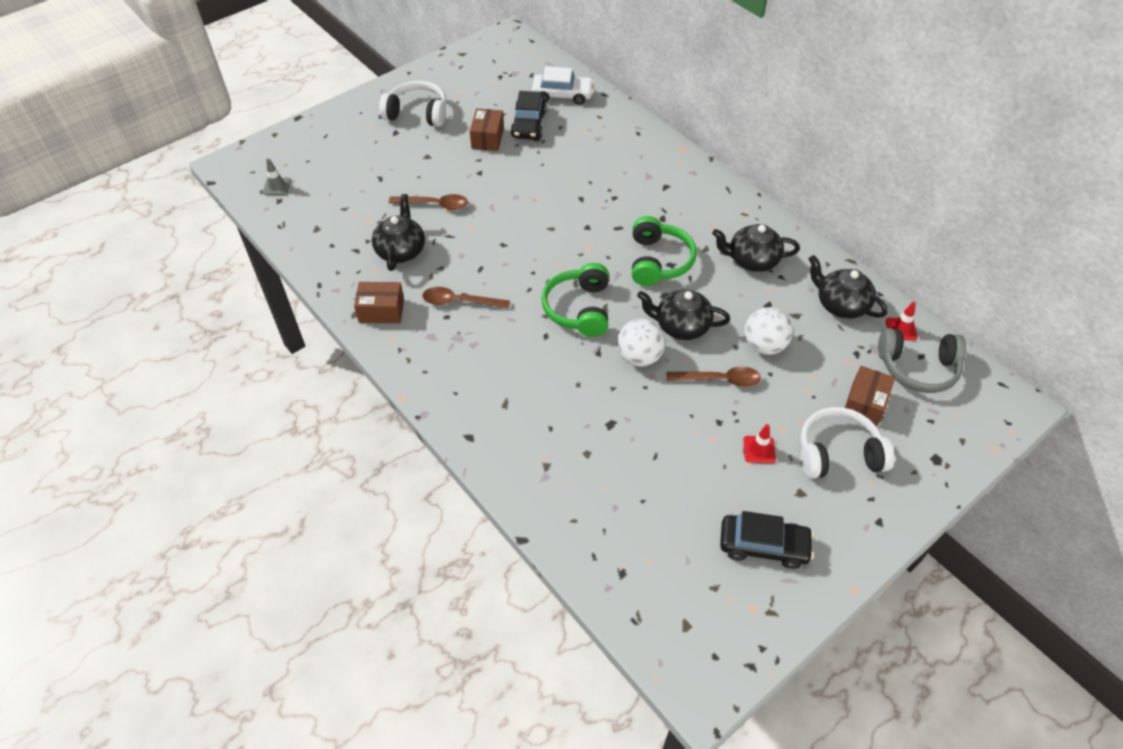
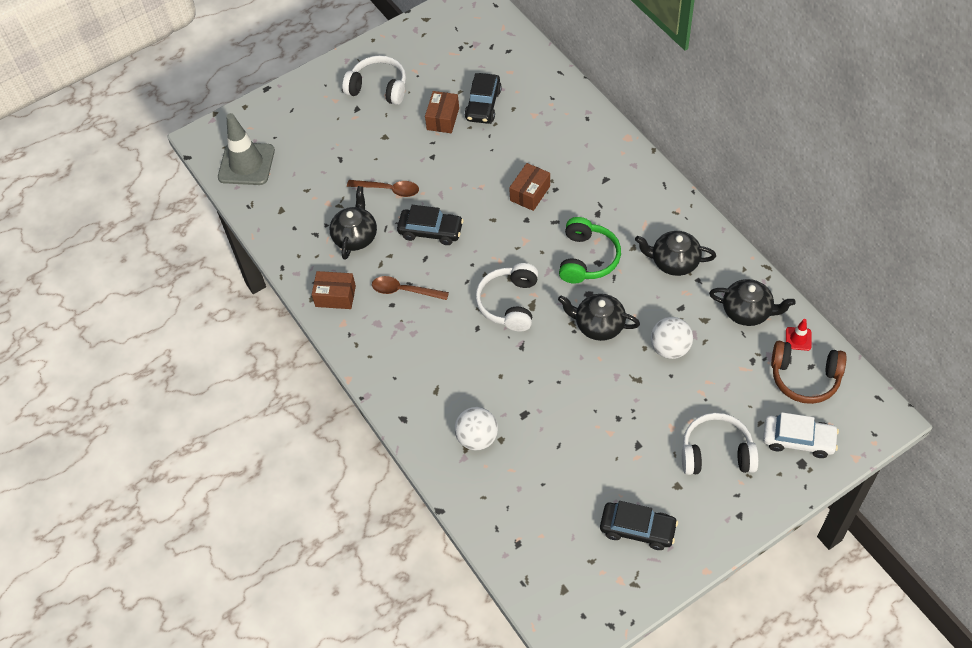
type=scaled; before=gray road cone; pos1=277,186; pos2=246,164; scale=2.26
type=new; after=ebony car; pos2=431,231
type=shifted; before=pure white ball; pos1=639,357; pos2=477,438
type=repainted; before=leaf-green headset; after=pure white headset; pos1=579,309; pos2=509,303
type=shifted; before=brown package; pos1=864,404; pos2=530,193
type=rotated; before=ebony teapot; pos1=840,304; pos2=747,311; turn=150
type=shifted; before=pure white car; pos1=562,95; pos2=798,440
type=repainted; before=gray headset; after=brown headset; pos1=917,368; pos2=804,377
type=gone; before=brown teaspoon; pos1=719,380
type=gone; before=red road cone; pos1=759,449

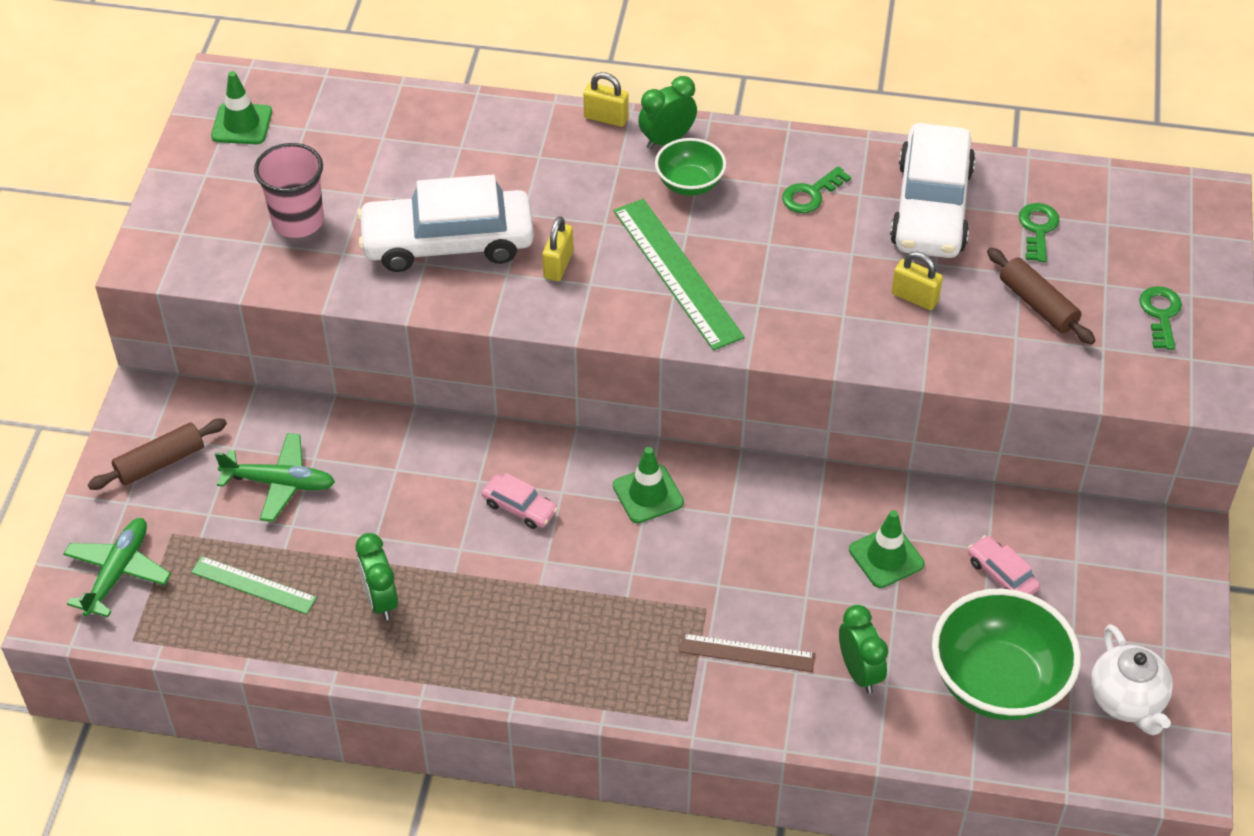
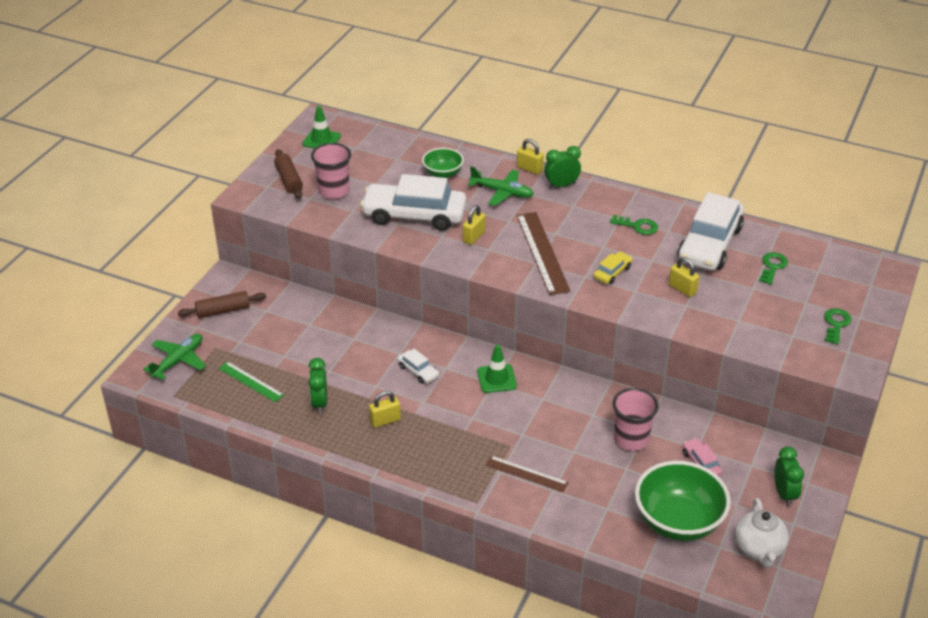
type=shifted; before=brown dough roller; pos1=1037,305; pos2=289,180
type=new; after=golden small lock; pos2=385,420
type=repainted; before=rose-pink car; after=pure white car; pos1=519,507; pos2=418,371
type=shifted; before=leaf-green deep dish; pos1=689,184; pos2=443,174
type=shifted; before=leaf-green aeroplane; pos1=279,483; pos2=502,192
type=repainted; before=leaf-green measuring stick; after=brown measuring stick; pos1=677,273; pos2=542,252
type=new; after=golden car; pos2=612,272
type=rotated; before=leaf-green latchkey; pos1=811,194; pos2=637,226; turn=-135
type=swapped; before=leaf-green road cone; after=rose-pink cup; pos1=886,557; pos2=631,439
type=shifted; before=leaf-green clock; pos1=859,672; pos2=784,494

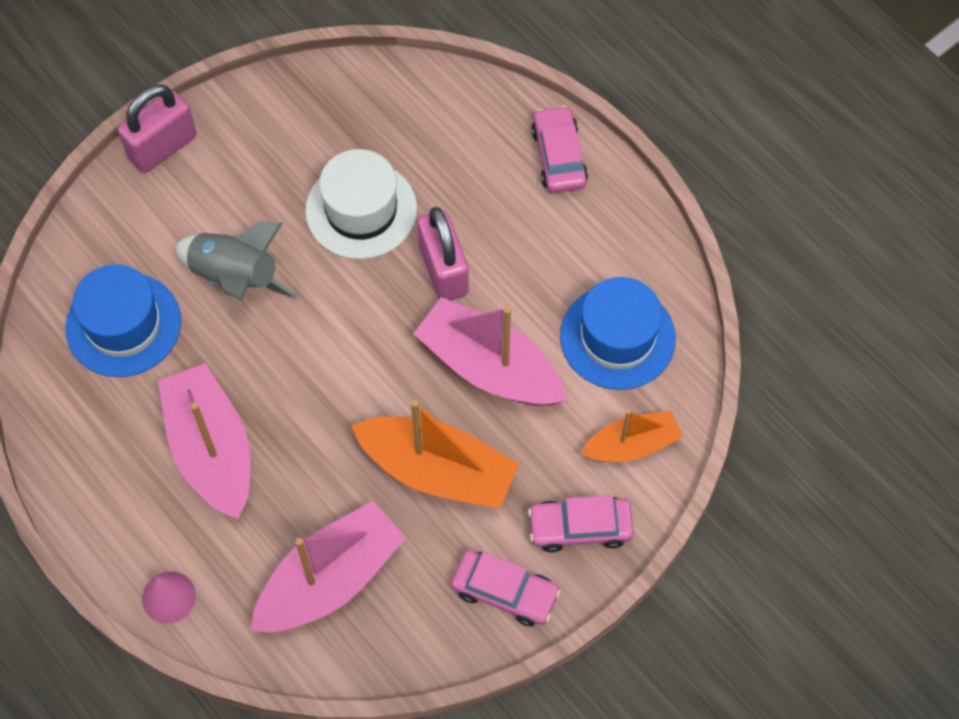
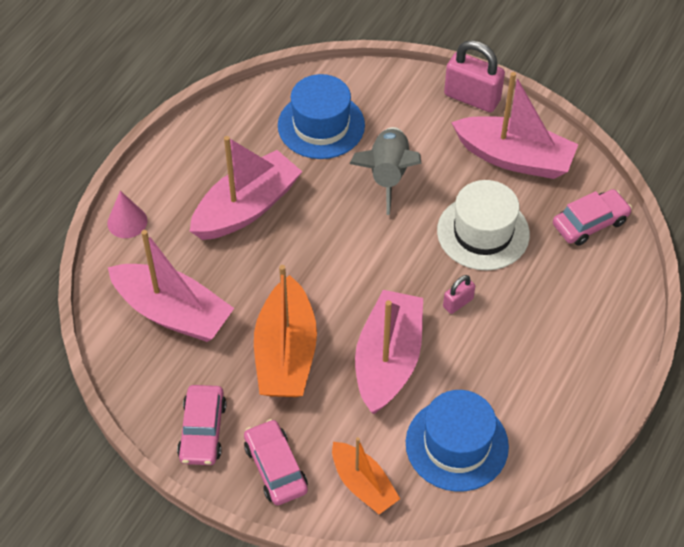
type=scaled; before=rose-pink small lock; pos1=443,270; pos2=458,303; scale=0.51
type=new; after=rose-pink toy boat; pos2=514,158
type=shifted; before=rose-pink car; pos1=559,156; pos2=590,223

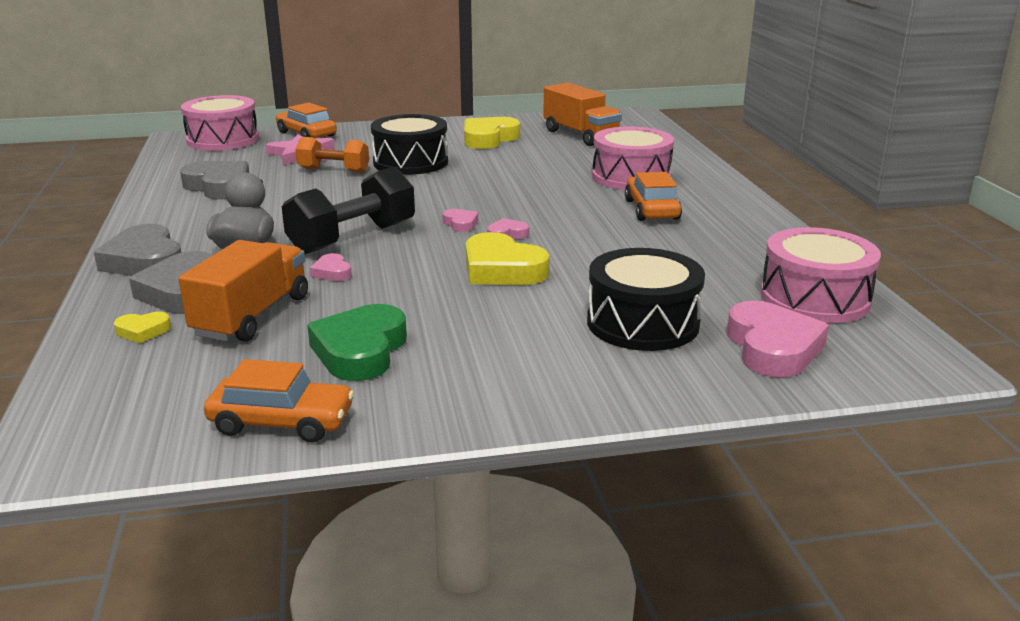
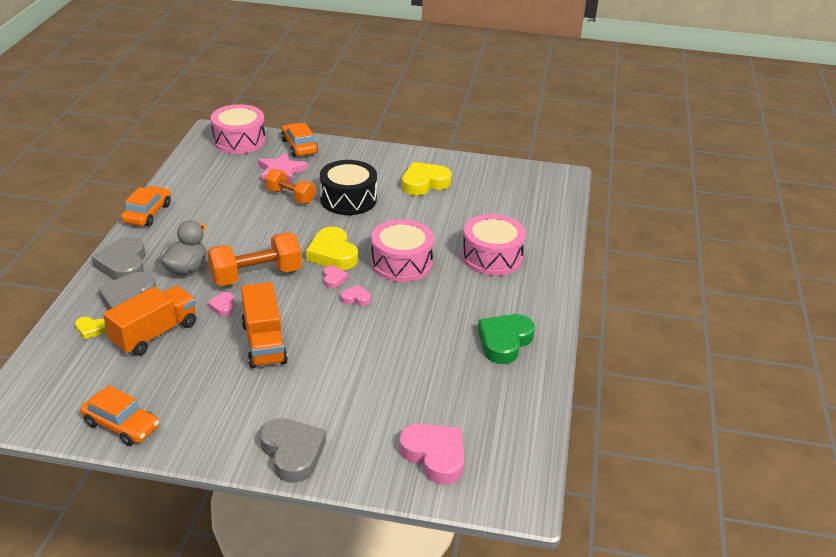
type=shifted; before=bright orange car; pos1=651,209; pos2=147,213
type=repainted; before=ebony free weight; after=bright orange free weight; pos1=352,238; pos2=256,275
type=shifted; before=bright orange lorry; pos1=580,135; pos2=264,343
type=shifted; before=gray heart; pos1=219,186; pos2=292,453
type=shifted; before=golden heart; pos1=502,269; pos2=332,254
type=shifted; before=rose-pink snare drum; pos1=814,298; pos2=401,263
type=rotated; before=rose-pink heart; pos1=772,348; pos2=434,456; turn=-60
type=shifted; before=leaf-green heart; pos1=360,351; pos2=504,342
type=gone; before=ebony snare drum; pos1=642,323

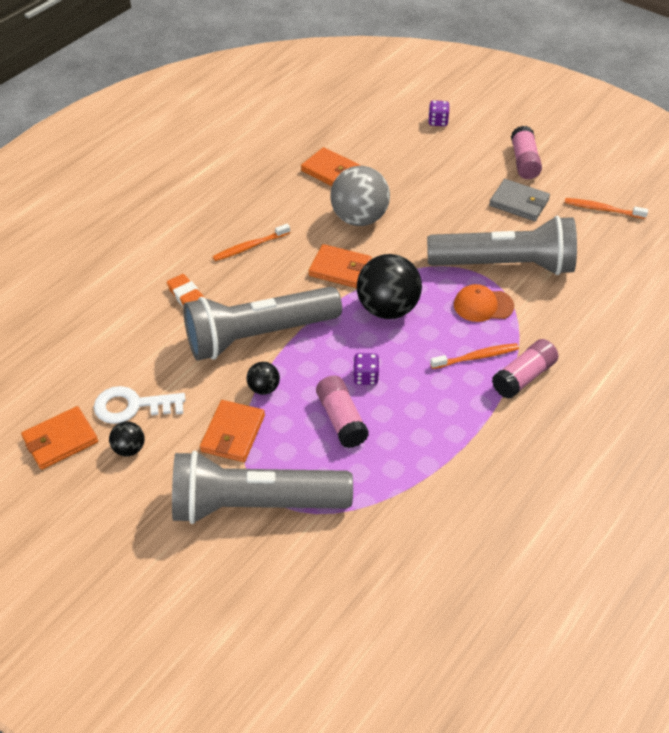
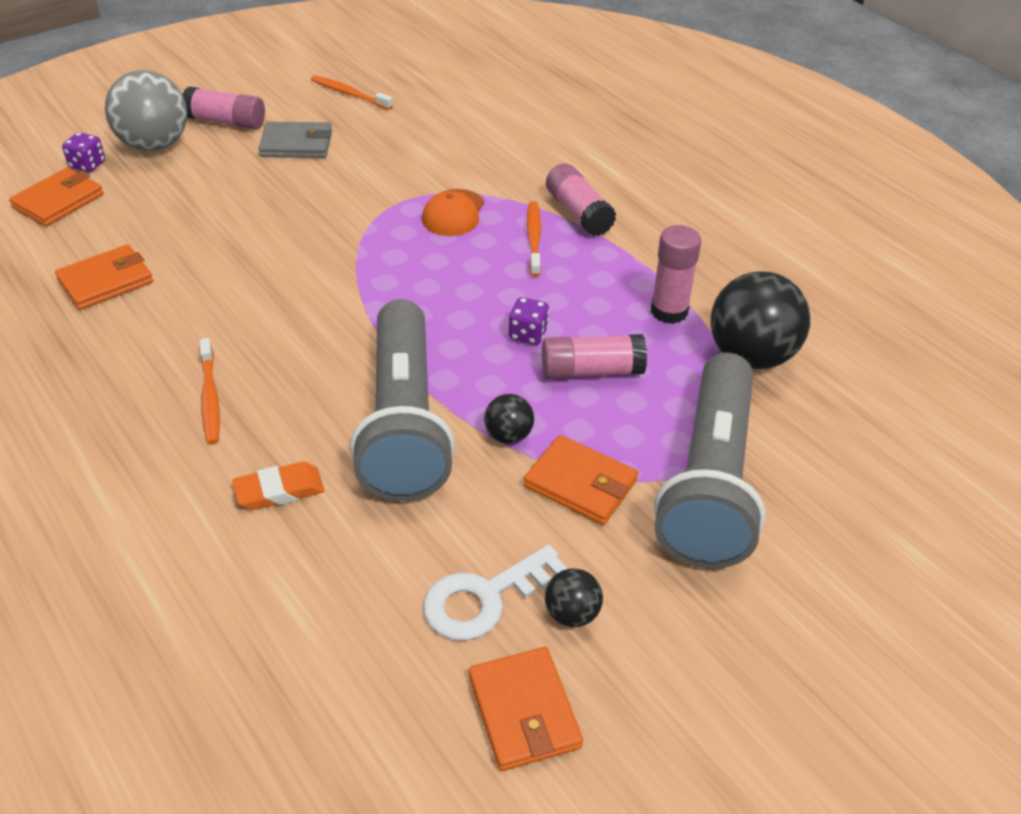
type=shifted; before=bright orange wallet; pos1=340,269; pos2=58,201
type=shifted; before=gray ball; pos1=359,218; pos2=155,145
type=rotated; before=gray wallet; pos1=519,203; pos2=296,144; turn=45
type=rotated; before=bright orange tooth brush; pos1=602,209; pos2=350,94; turn=90
type=rotated; before=pure white latchkey; pos1=132,406; pos2=485,598; turn=45
type=new; after=rose-pink glue stick; pos2=669,311
type=shifted; before=ebony ball; pos1=387,309; pos2=751,356
type=gone; before=gray flashlight; pos1=505,265

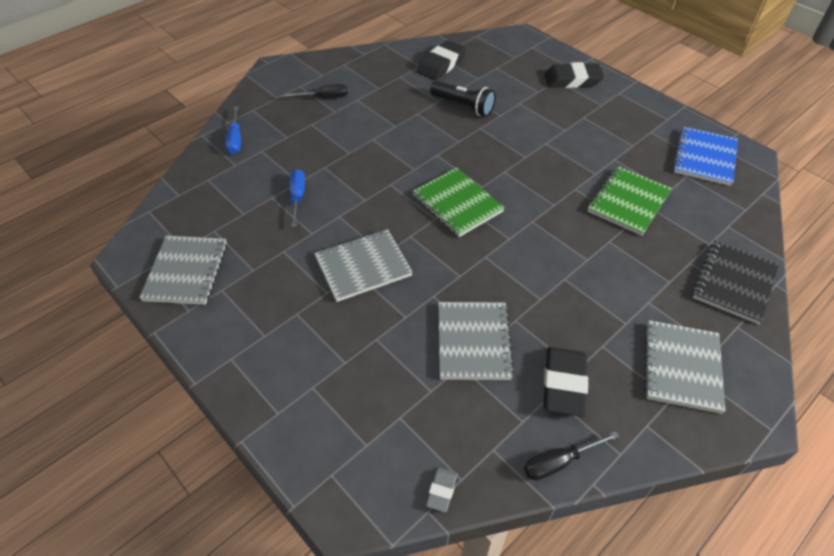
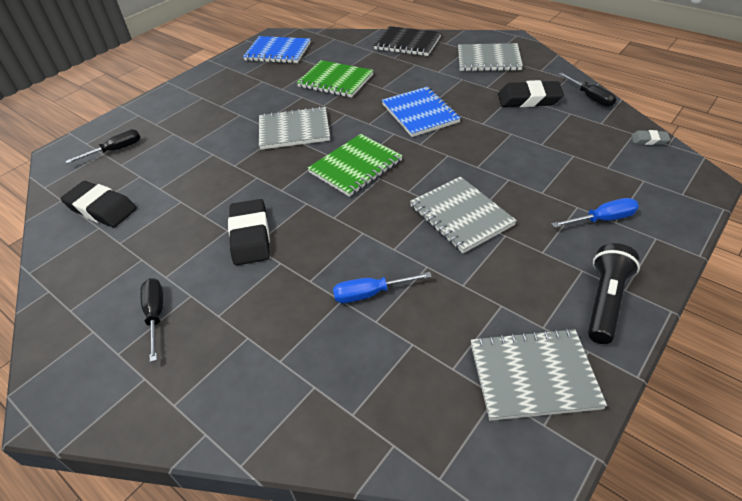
type=new; after=ebony screwdriver; pos2=116,150
type=shifted; before=ebony eraser; pos1=572,80; pos2=250,236
type=shifted; before=gray notepad; pos1=473,342; pos2=294,130
type=new; after=cobalt notepad; pos2=420,113
type=shifted; before=cobalt screwdriver; pos1=235,140; pos2=603,219
type=shifted; before=ebony flashlight; pos1=463,106; pos2=605,301

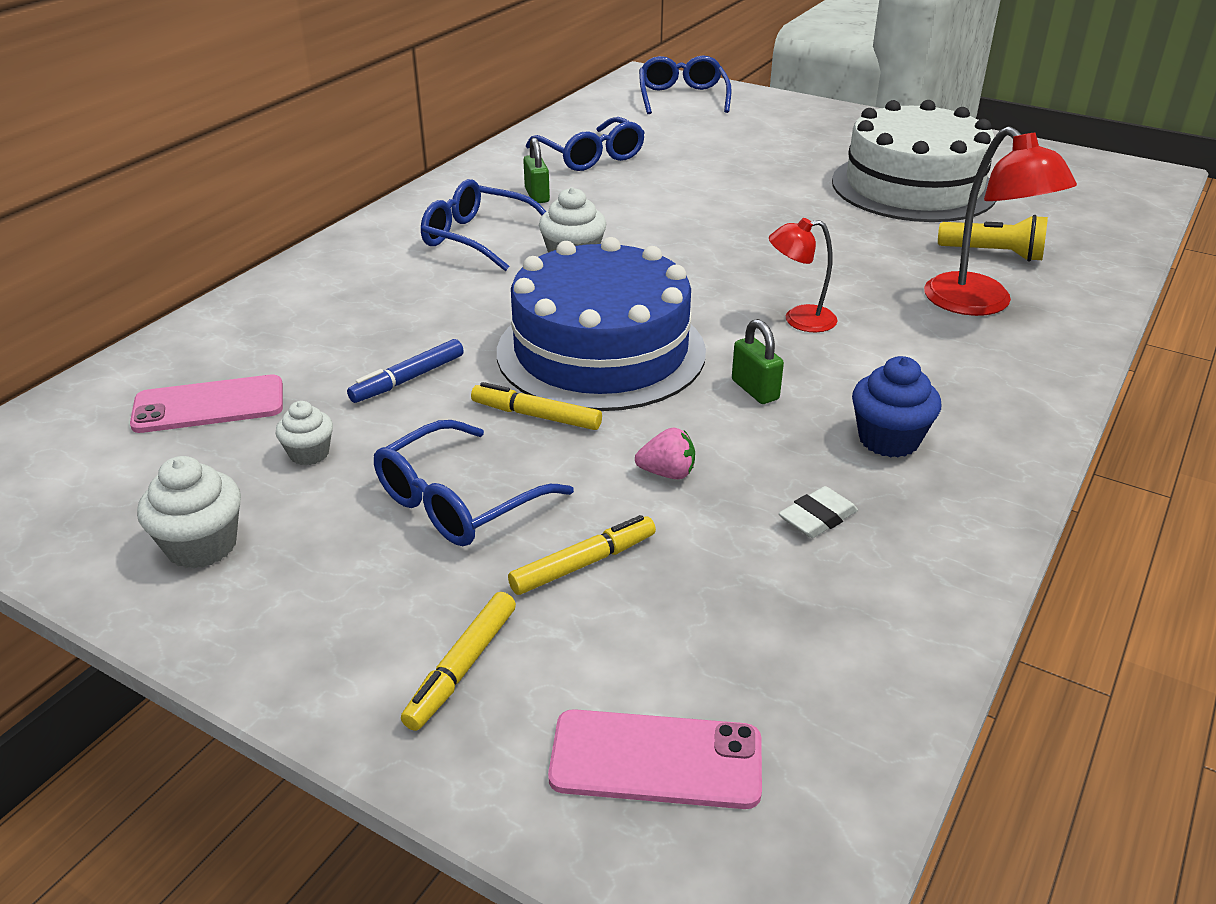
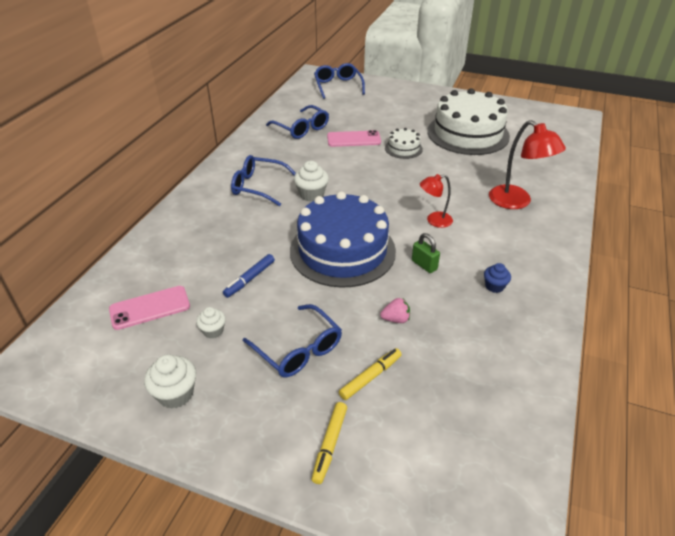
type=rotated; before=cobalt glasses; pos1=458,501; pos2=298,349; turn=-75
type=shifted; before=rose-pink mobile phone; pos1=656,760; pos2=353,139
type=new; after=pure white cake; pos2=403,148
type=scaled; before=cobalt muffin; pos1=888,439; pos2=494,286; scale=0.64
type=gone; before=golden marker; pos1=536,416
type=gone; before=leaf-green small lock; pos1=537,195
type=gone; before=pure white eraser; pos1=817,518
type=gone; before=golden flashlight; pos1=993,254

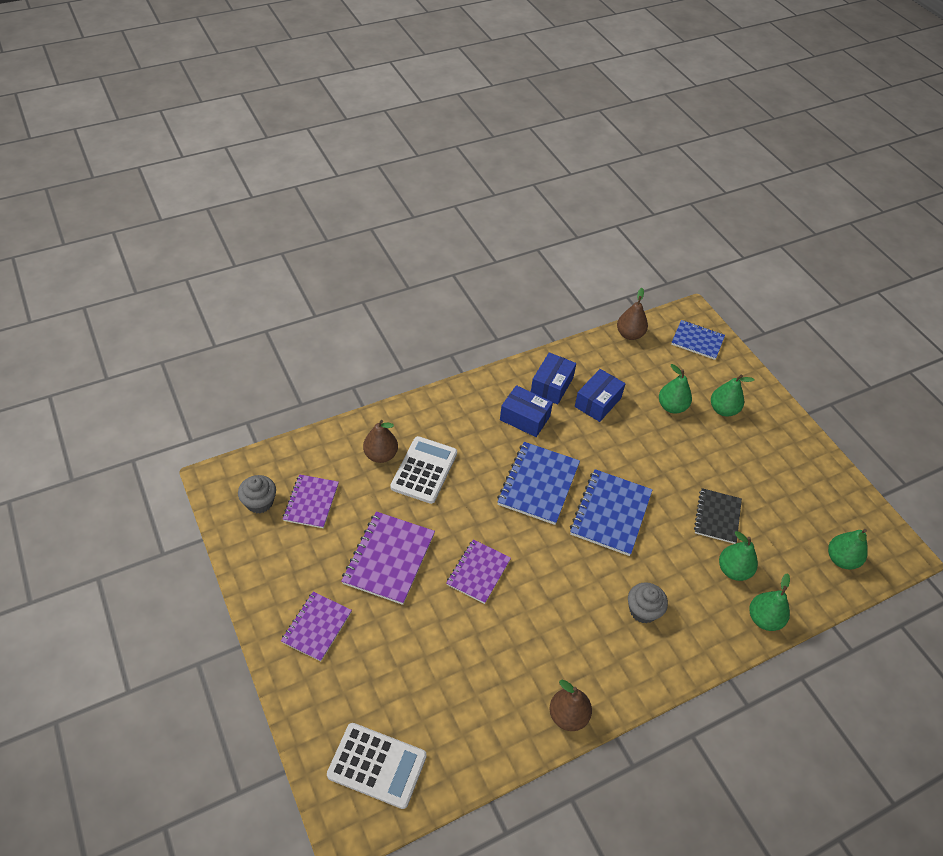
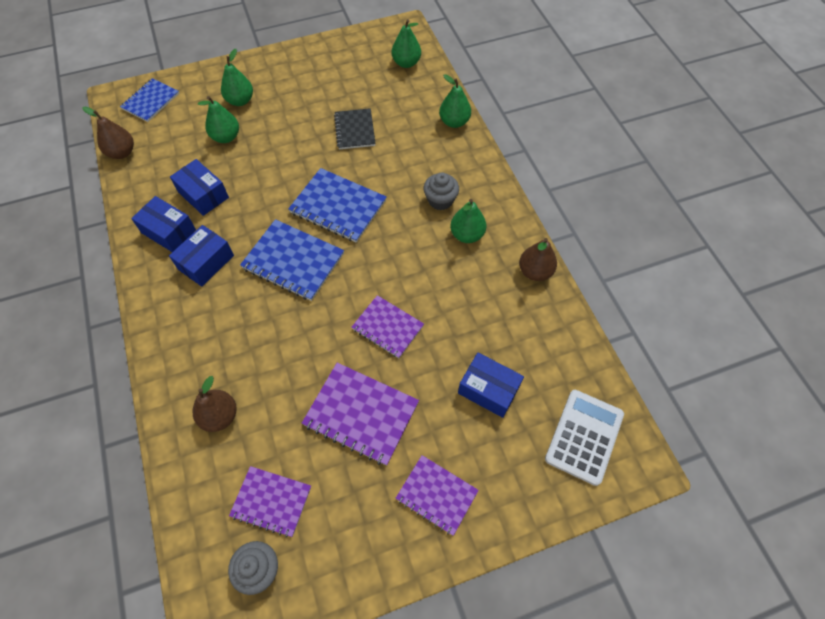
type=rotated; before=ebony notepad; pos1=717,517; pos2=355,130; turn=60
type=shifted; before=leaf-green pear fruit; pos1=733,570; pos2=467,235
type=new; after=cobalt package; pos2=488,390
type=gone; before=pure white calculator; pos1=424,470

